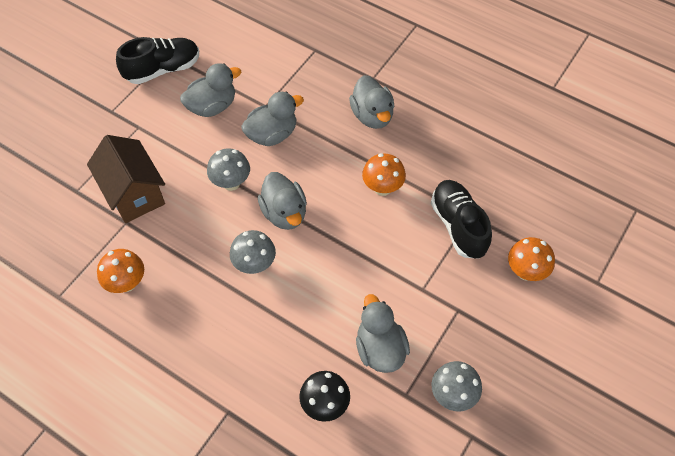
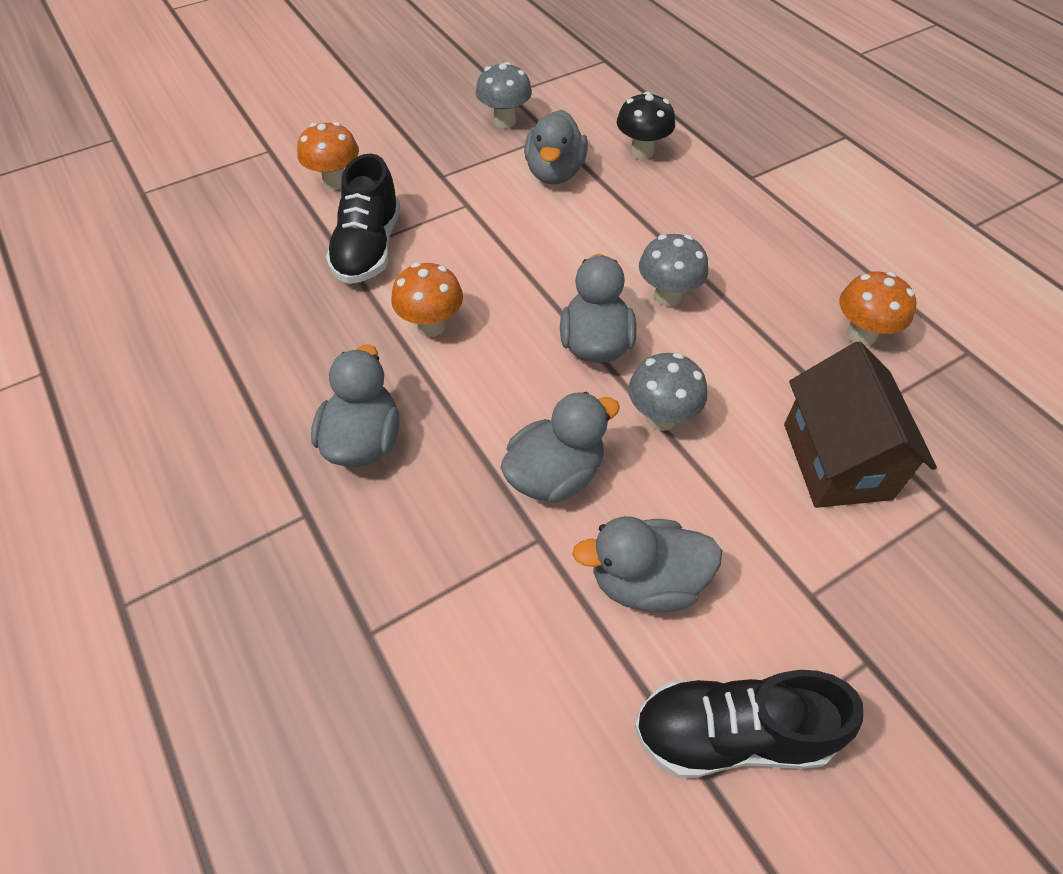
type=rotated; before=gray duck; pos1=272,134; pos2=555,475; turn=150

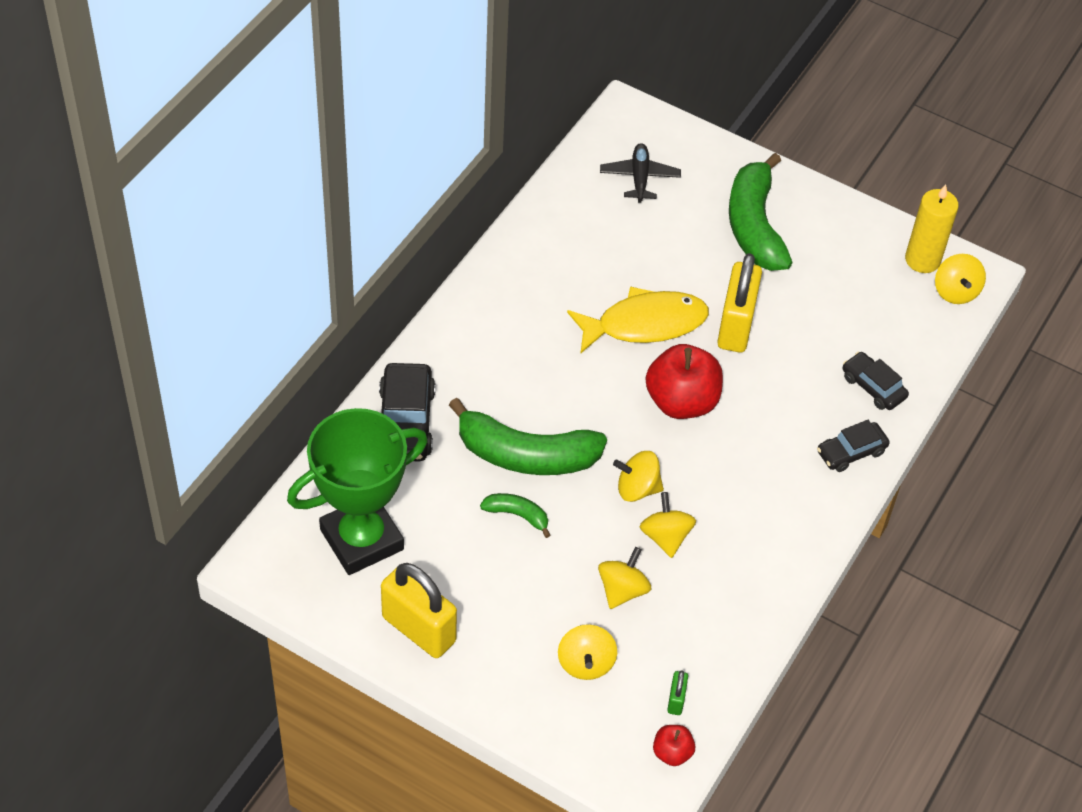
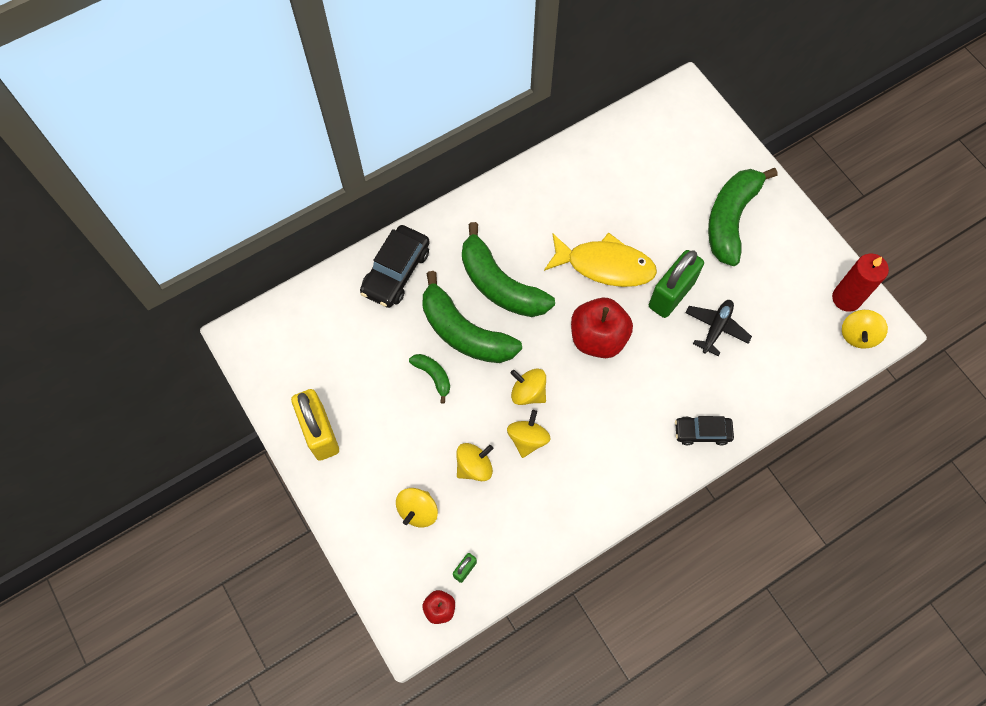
type=new; after=leaf-green banana fruit; pos2=500,285
type=repainted; before=golden small lock; after=leaf-green small lock; pos1=735,326; pos2=671,294
type=shifted; before=ebony aeroplane; pos1=639,178; pos2=716,328
type=repainted; before=golden pillar candle; after=red pillar candle; pos1=922,260; pos2=846,298
type=gone; before=leaf-green prize cup; pos1=361,539
type=gone; before=ebony car; pos1=873,387

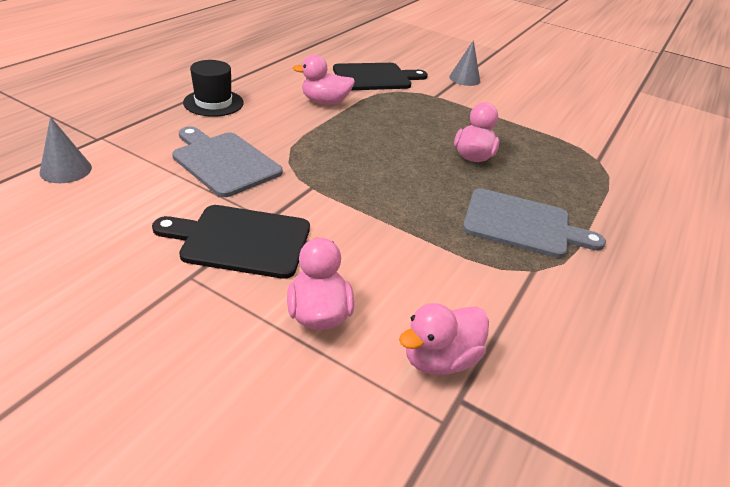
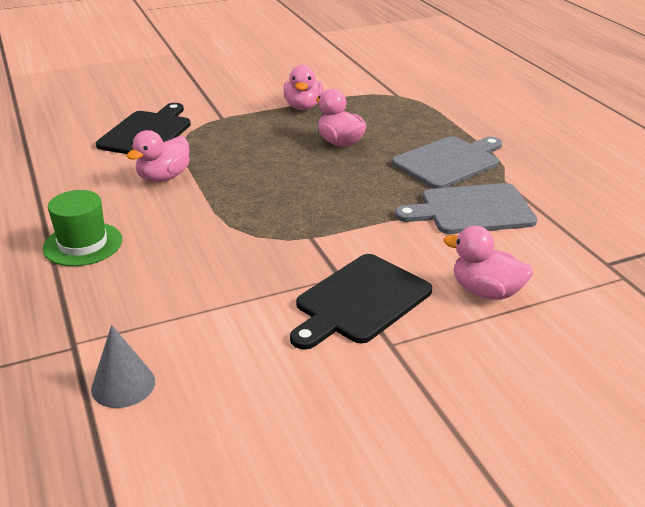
type=repainted; before=ebony hat; after=leaf-green hat; pos1=213,103; pos2=83,244
type=shifted; before=rose-pink duck; pos1=439,359; pos2=303,106
type=shifted; before=gray cutting board; pos1=224,162; pos2=472,210
type=gone; before=gray solid cone; pos1=464,79

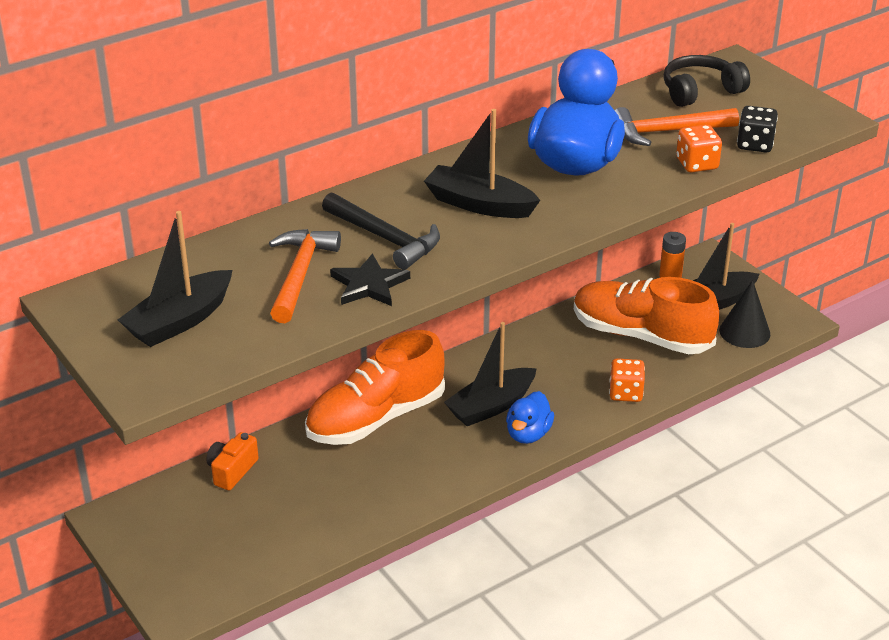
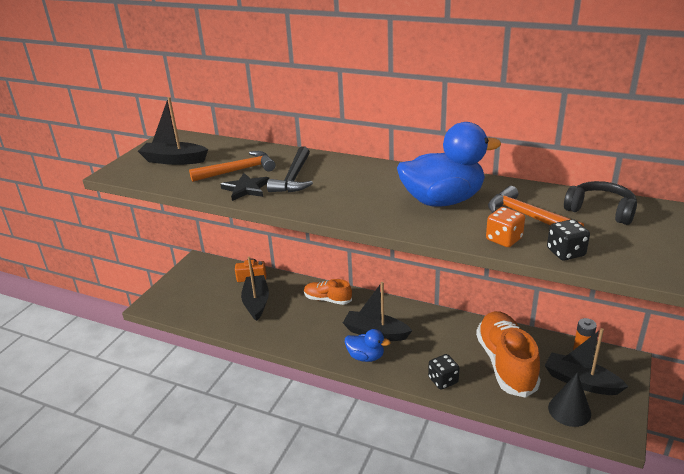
type=shifted; before=ebony toy boat; pos1=479,204; pos2=256,302
type=scaled; before=bright orange sneaker; pos1=376,418; pos2=327,299; scale=0.54
type=rotated; before=cobalt duck; pos1=528,434; pos2=366,357; turn=-150
type=repainted; before=bright orange dice; after=ebony dice; pos1=625,393; pos2=443,380

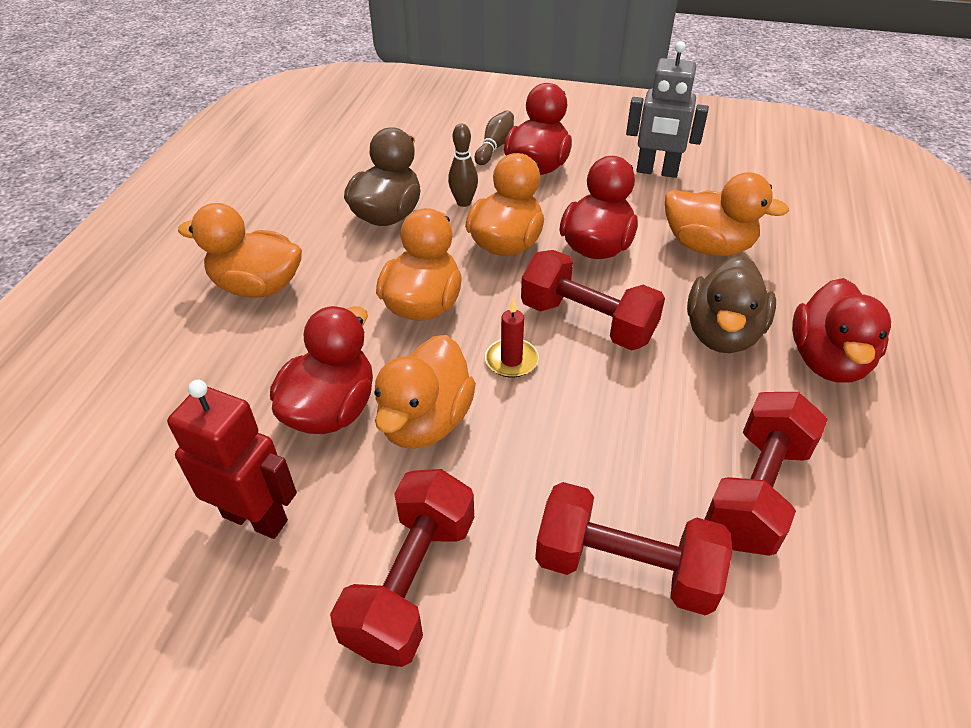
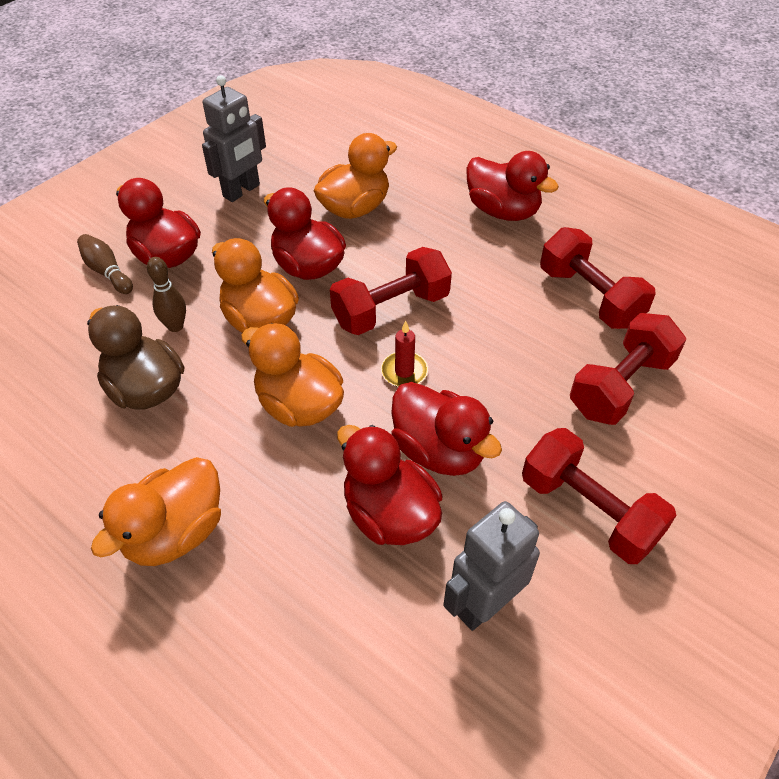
type=repainted; before=bright orange duck; after=red duck; pos1=425,421; pos2=439,451
type=repainted; before=red toy robot; after=gray toy robot; pos1=256,518; pos2=484,604
type=gone; before=brown duck; pos1=722,334

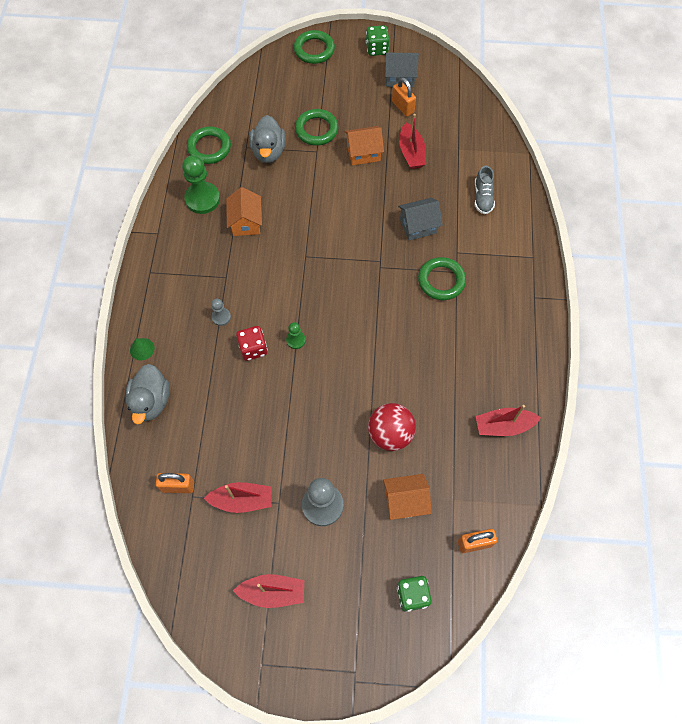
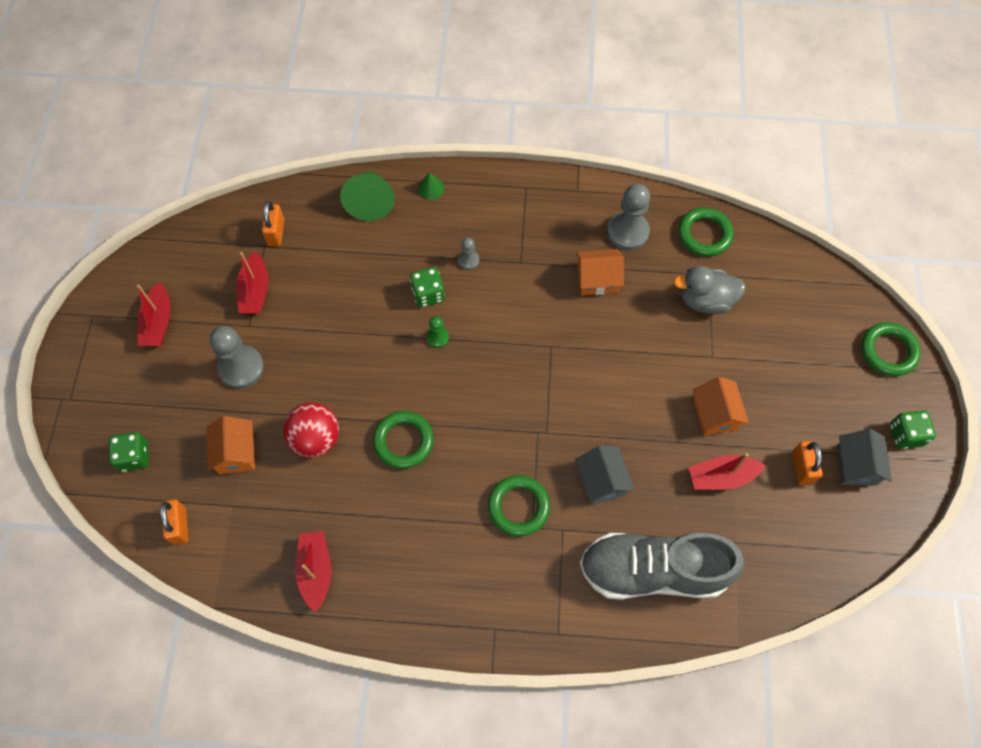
type=swapped; before=gray duck; after=leaf-green solid cone; pos1=151,401; pos2=370,202
type=shifted; before=leaf-green torus; pos1=316,130; pos2=403,441
type=repainted; before=red dice; after=leaf-green dice; pos1=253,348; pos2=428,294
type=scaled; before=gray sneaker; pos1=483,197; pos2=653,571; scale=2.3
type=repainted; before=leaf-green game pawn; after=gray game pawn; pos1=202,199; pos2=627,232
type=rotated; before=bright orange small lock; pos1=402,107; pos2=801,468; turn=-60

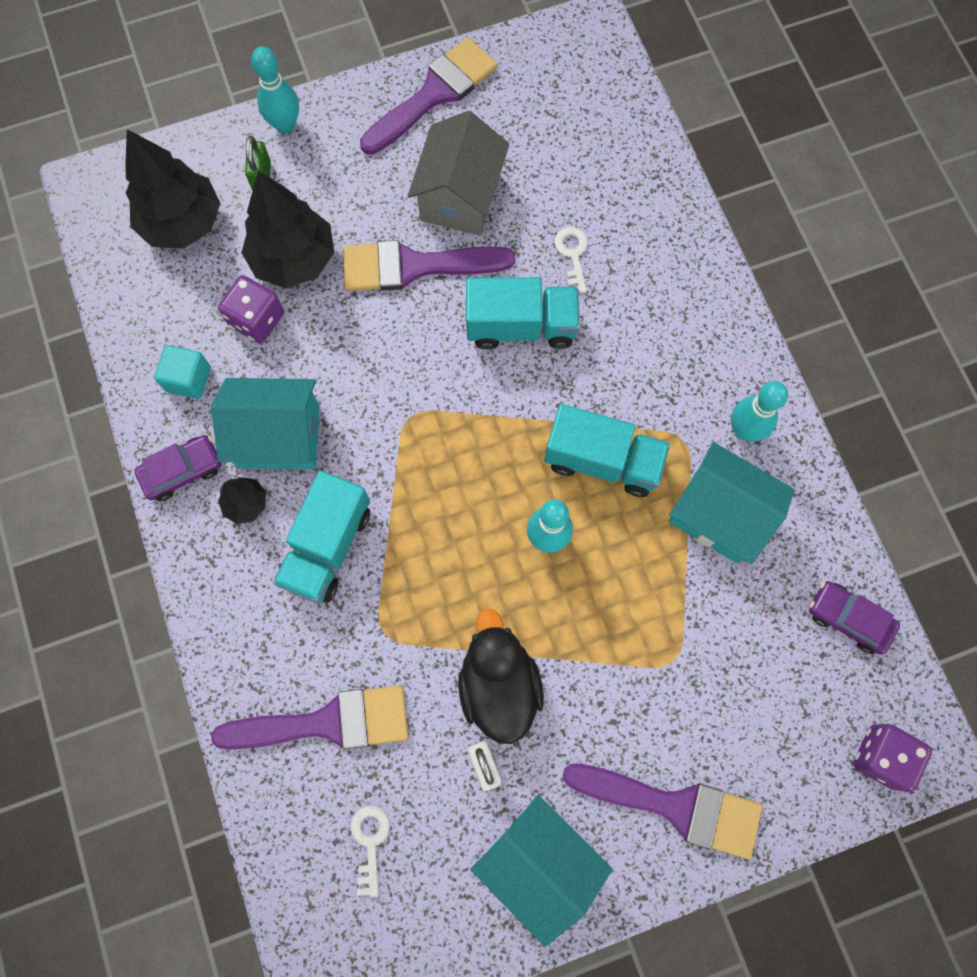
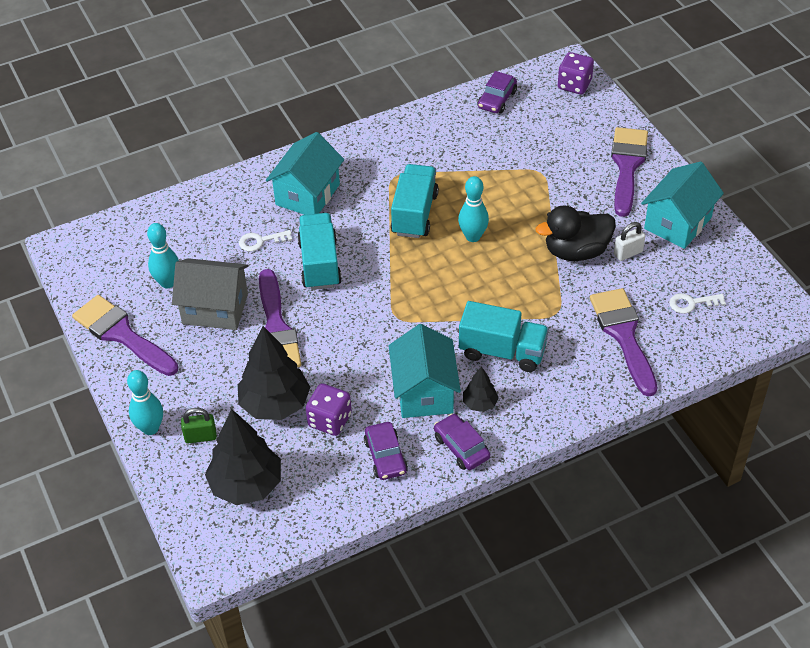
type=shifted; before=turquoise skittle; pos1=744,430; pos2=168,282
type=shifted; before=turquoise cottage; pos1=719,514; pos2=307,194
type=swapped; before=turquoise cube; after=purple car; pos1=188,379; pos2=385,456

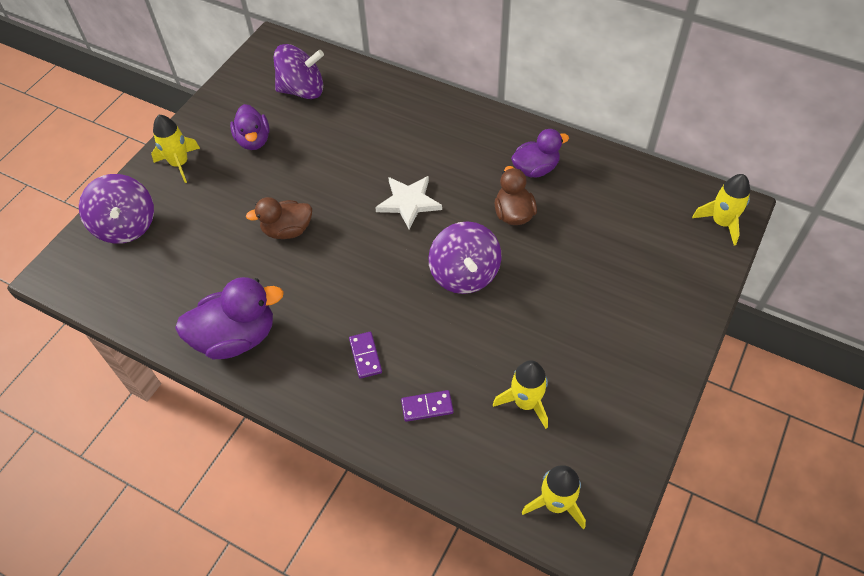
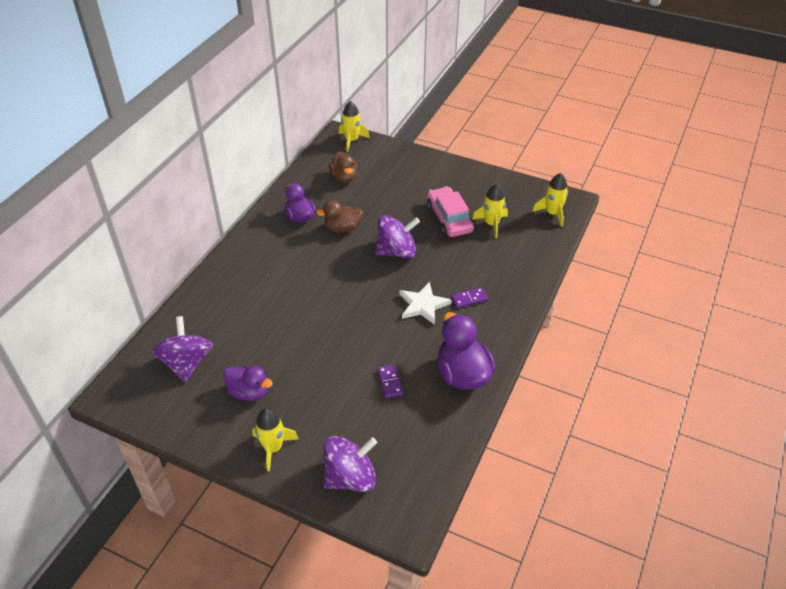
type=rotated; before=purple duck; pos1=253,140; pos2=249,392; turn=45
type=shifted; before=brown duck; pos1=287,230; pos2=344,178
type=shifted; before=purple domino; pos1=427,407; pos2=390,382
type=shifted; before=pure white star shape; pos1=409,202; pos2=423,305
type=new; after=rose-pink car; pos2=449,219

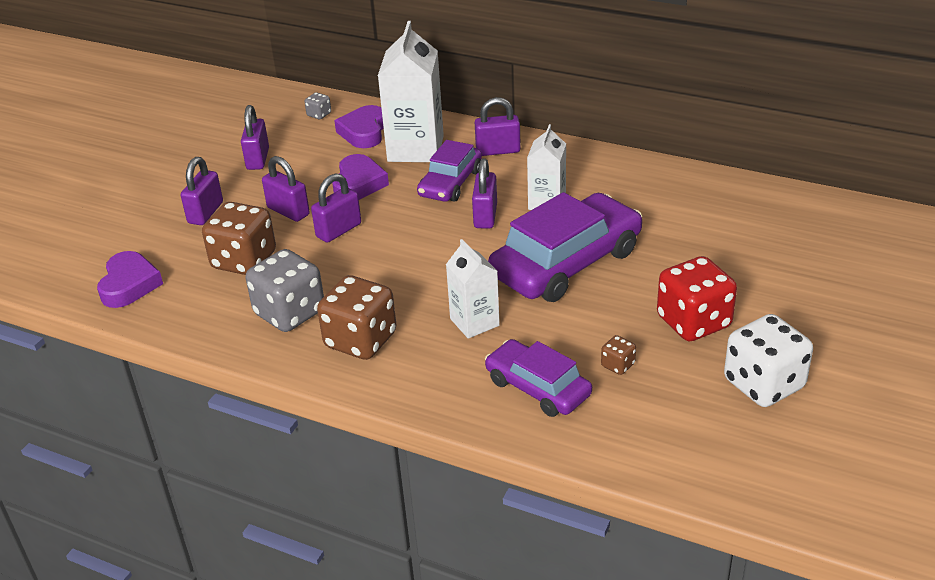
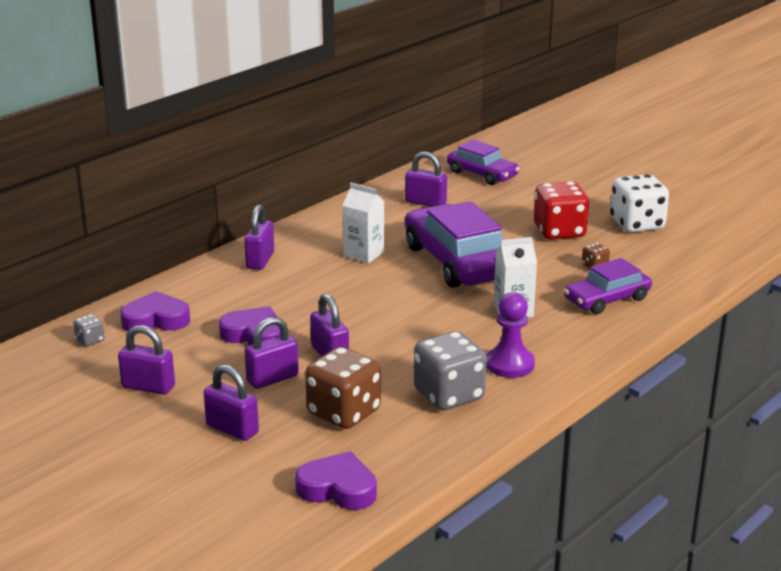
type=rotated; before=purple heart; pos1=364,132; pos2=156,320; turn=150
type=shifted; before=purple small lock; pos1=485,216; pos2=425,203
type=shifted; before=purple car; pos1=450,183; pos2=482,174
type=swapped; before=brown dice; after=purple game pawn; pos1=360,340; pos2=510,364
type=gone; before=pure white carton; pos1=415,149

